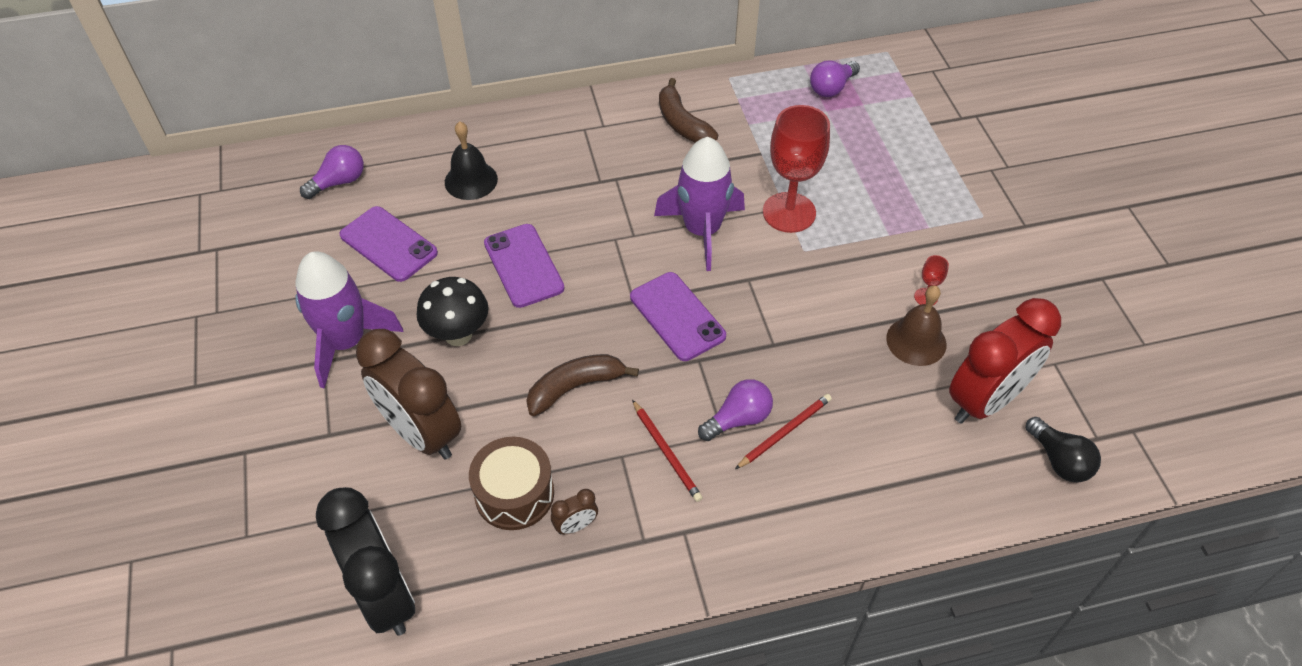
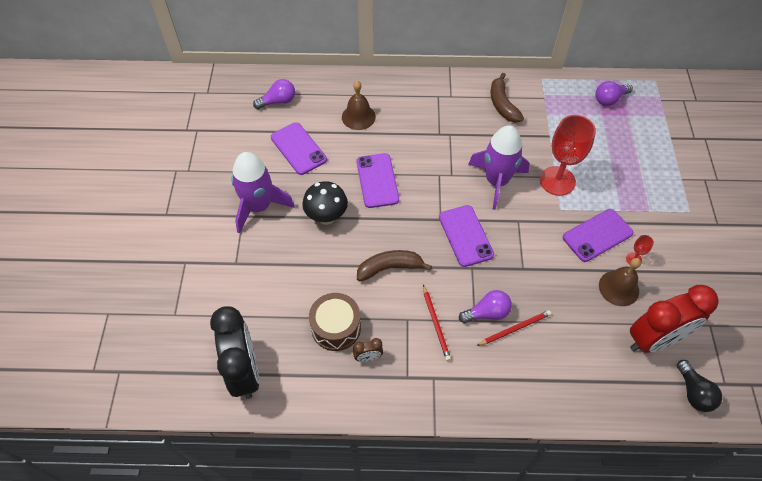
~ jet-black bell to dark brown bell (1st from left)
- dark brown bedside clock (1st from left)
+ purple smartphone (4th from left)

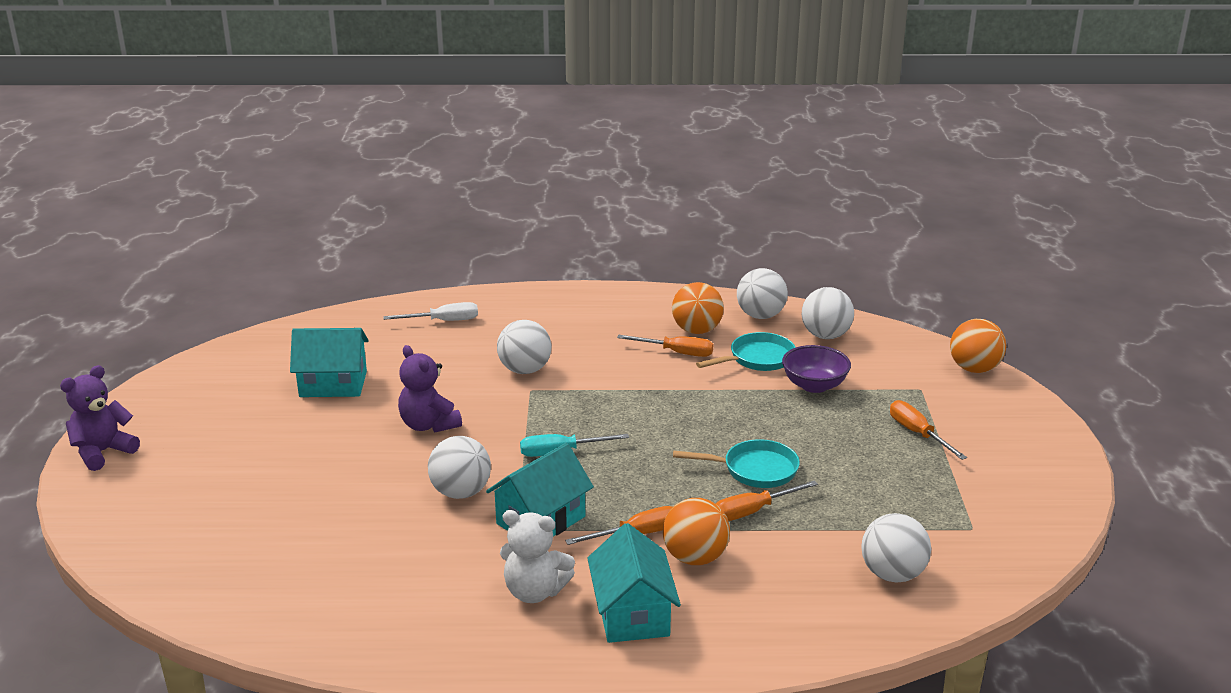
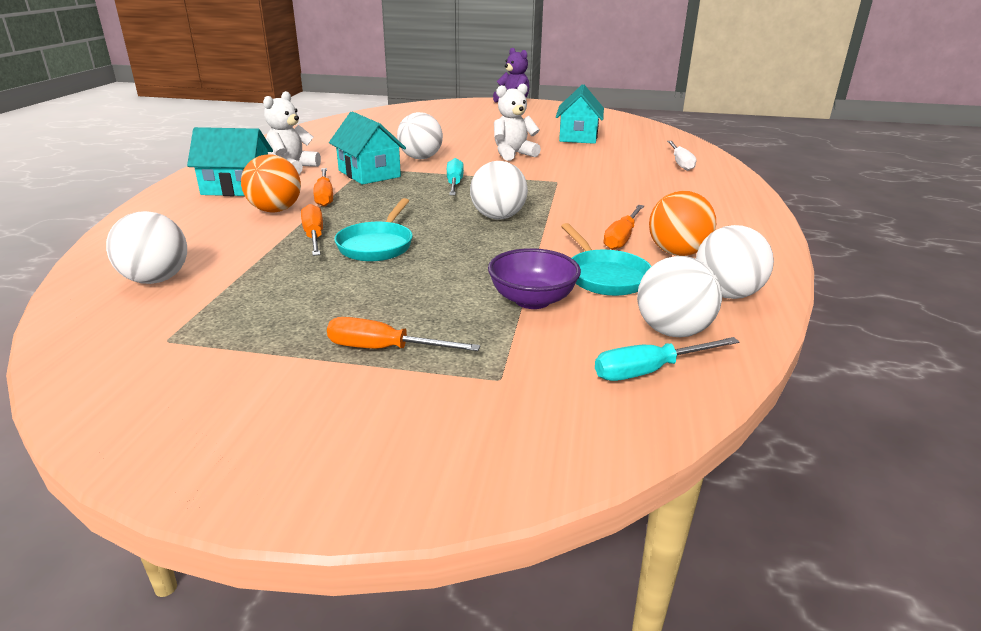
- orange-coloured ball (3rd from left)
~ snow-white ball (2nd from left in the first image) to snow-white ball (3rd from left)
~ purple teddy (2nd from left) to snow-white teddy (2nd from left)
~ orange-coloured hand screwdriver (4th from left in the first image) 150 degrees counterclockwise
+ aqua hand screwdriver (2nd from left)

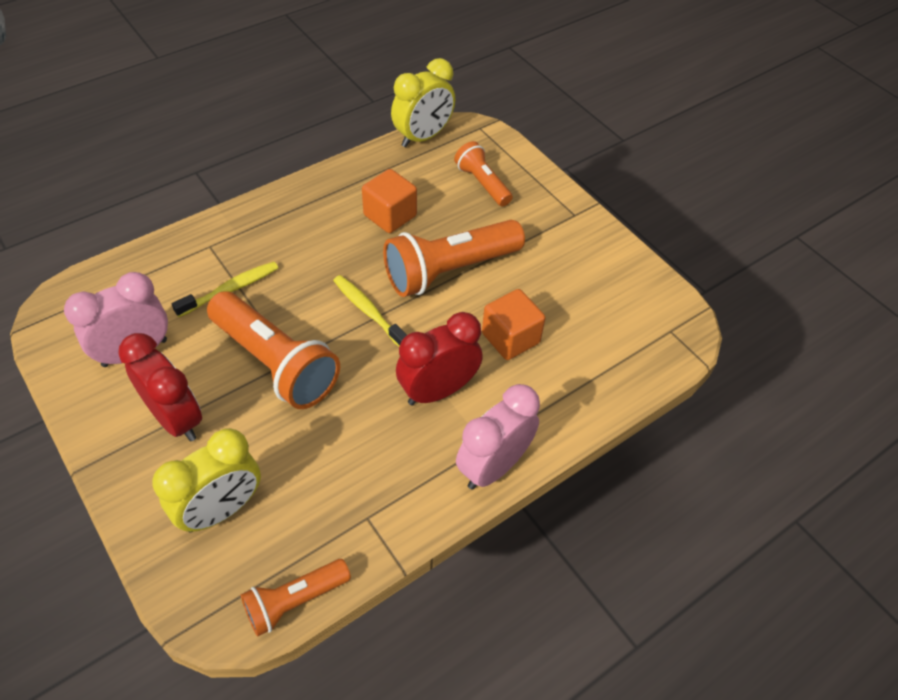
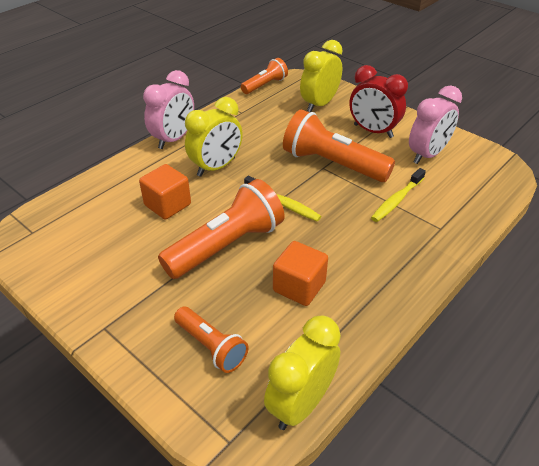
~ red bedside clock (2nd from left) to golden bedside clock (1st from left)

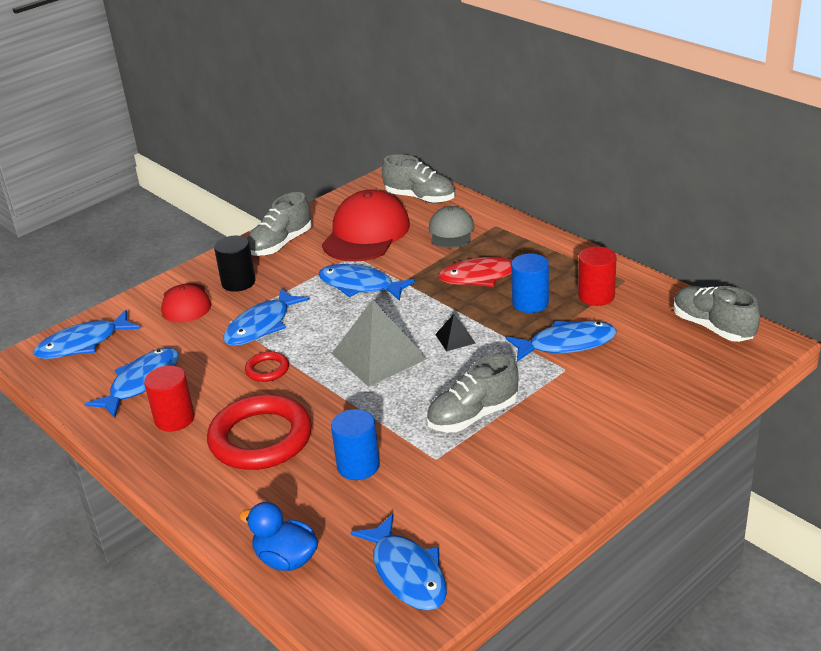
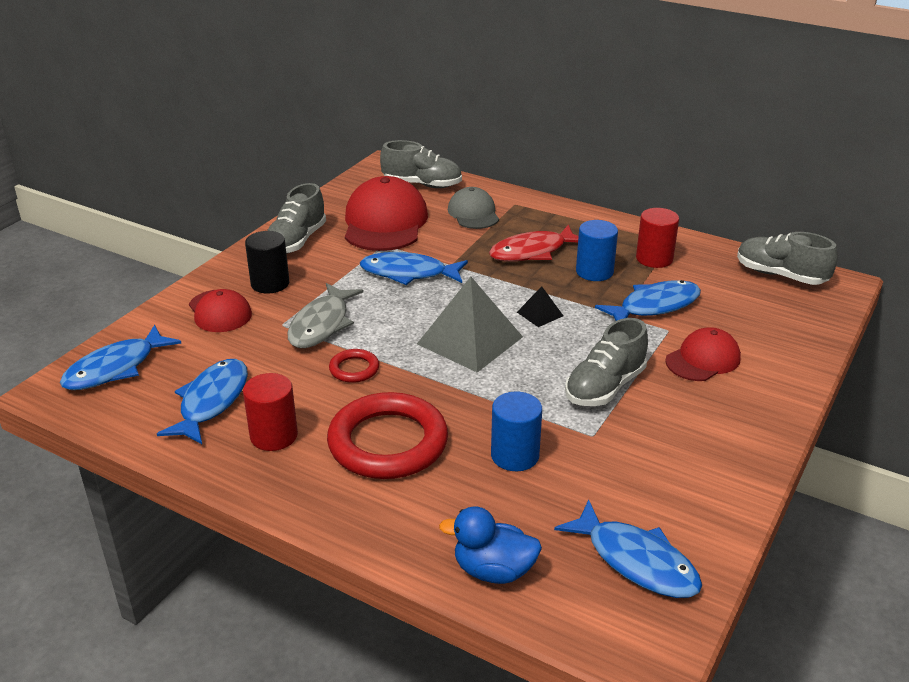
~ blue toy fish (3rd from left) to ash-grey toy fish
+ red baseball cap (3rd from left)

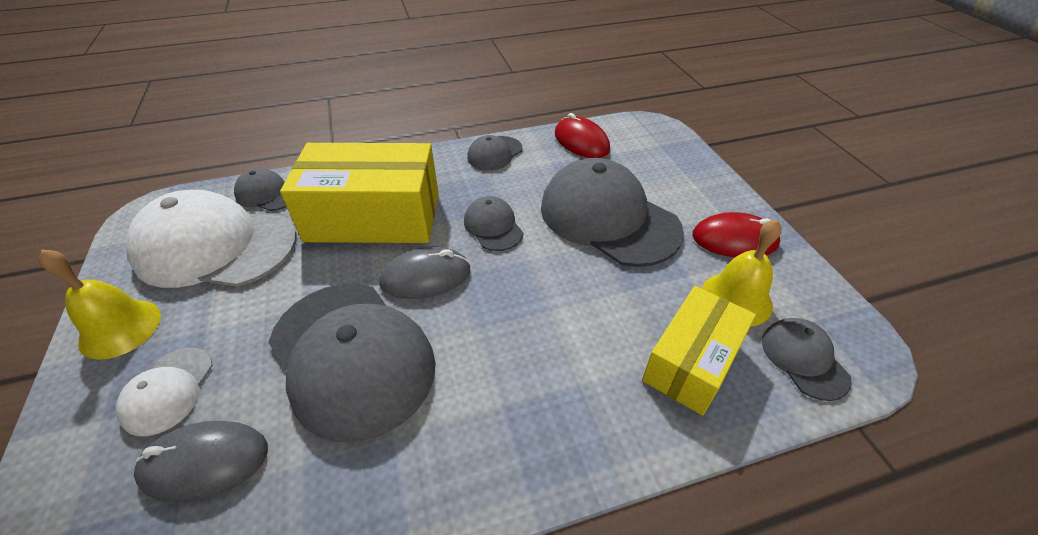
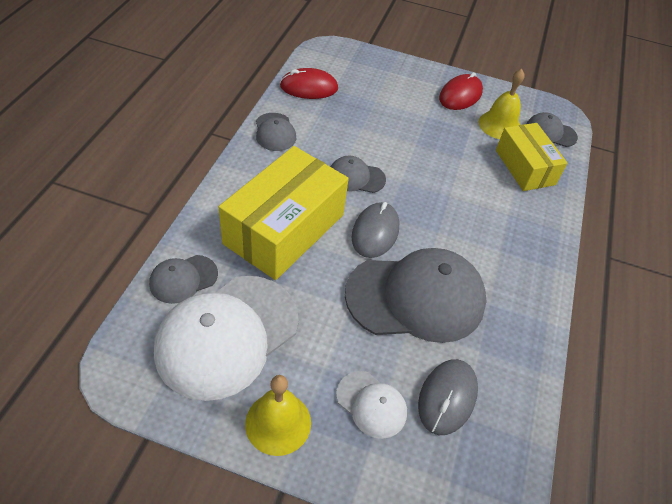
- ash-grey baseball cap (5th from left)

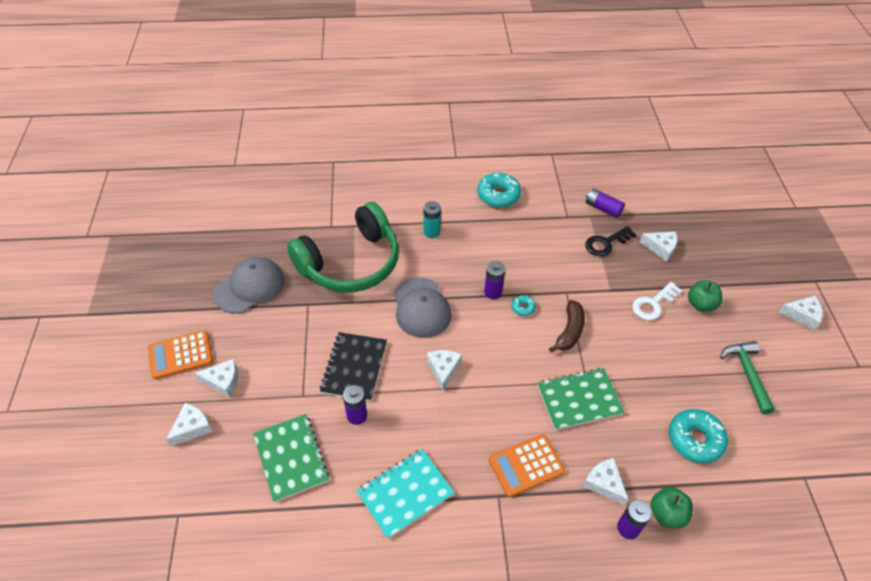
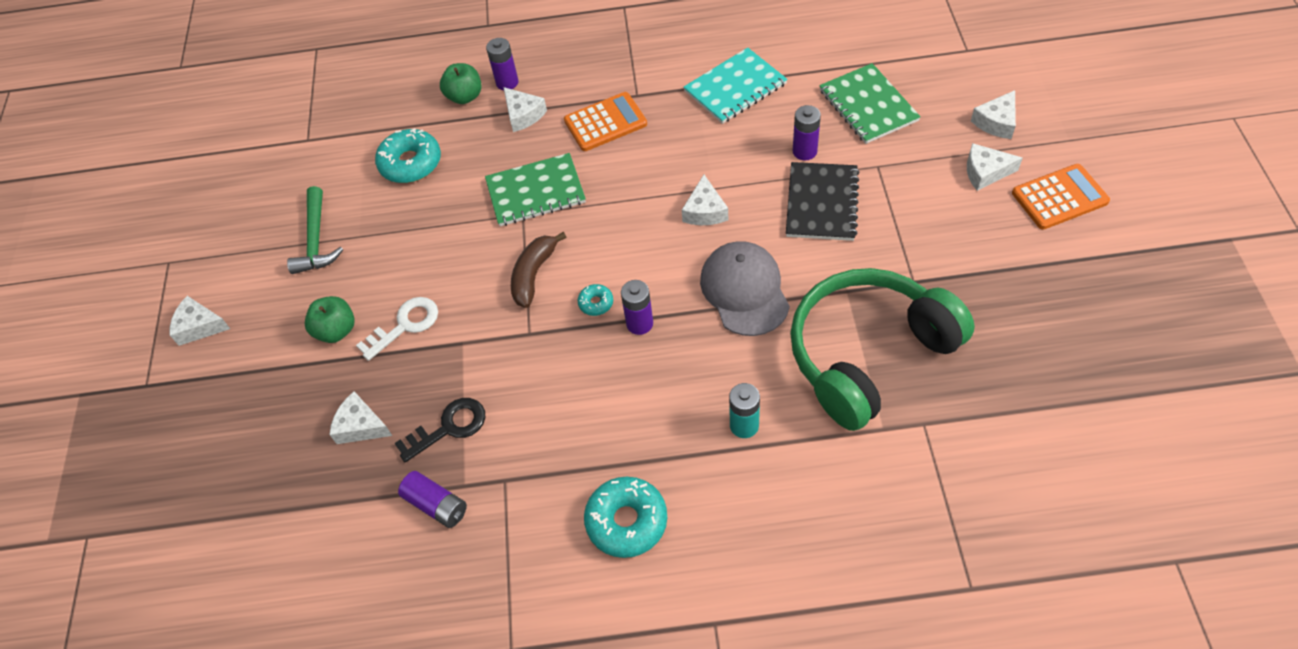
- ash-grey baseball cap (1st from left)

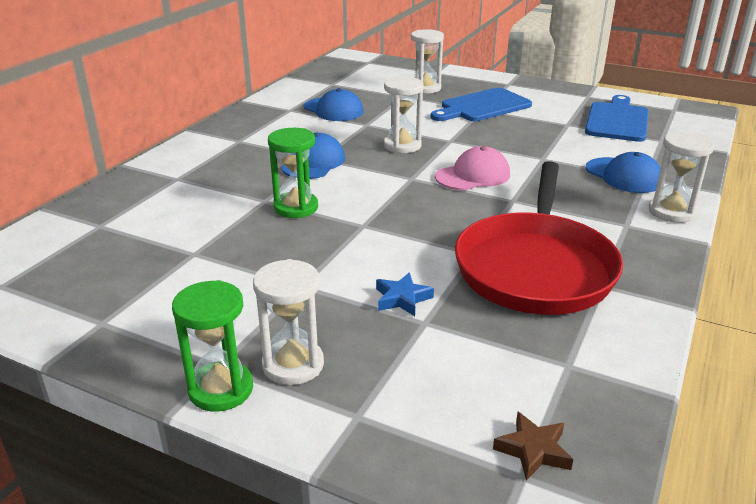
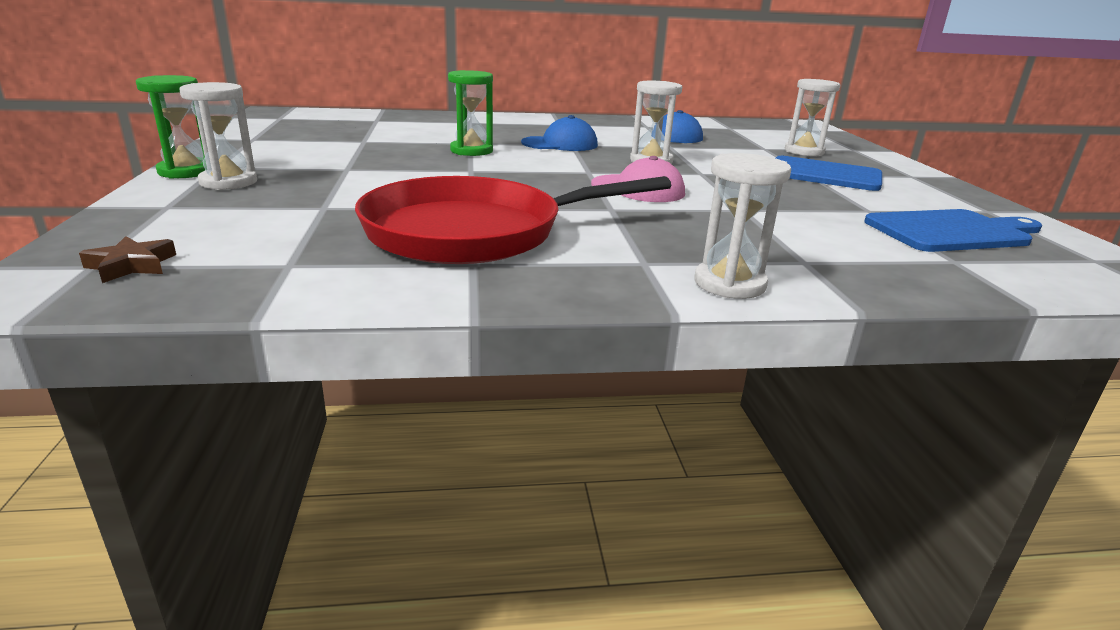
- blue baseball cap (3rd from left)
- blue five-pointed star

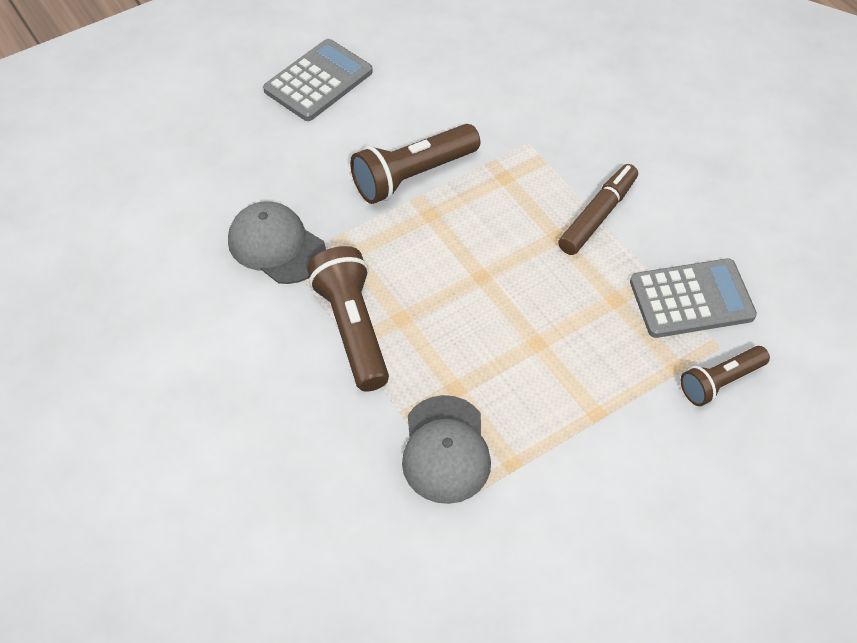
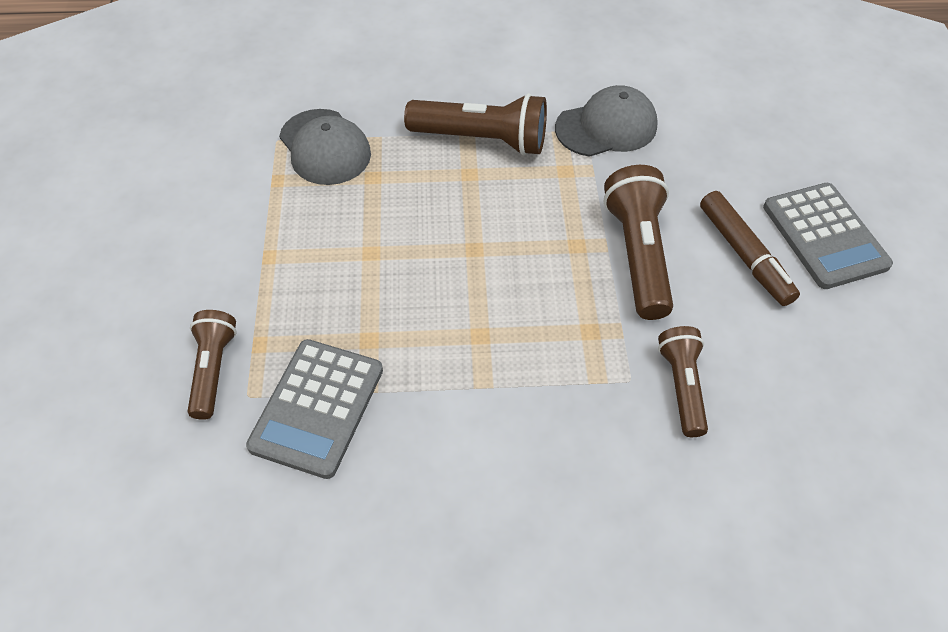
~ dark brown marker pen
~ ash-grey baseball cap (2nd from left in the first image) 150 degrees counterclockwise
+ dark brown torch (4th from left)

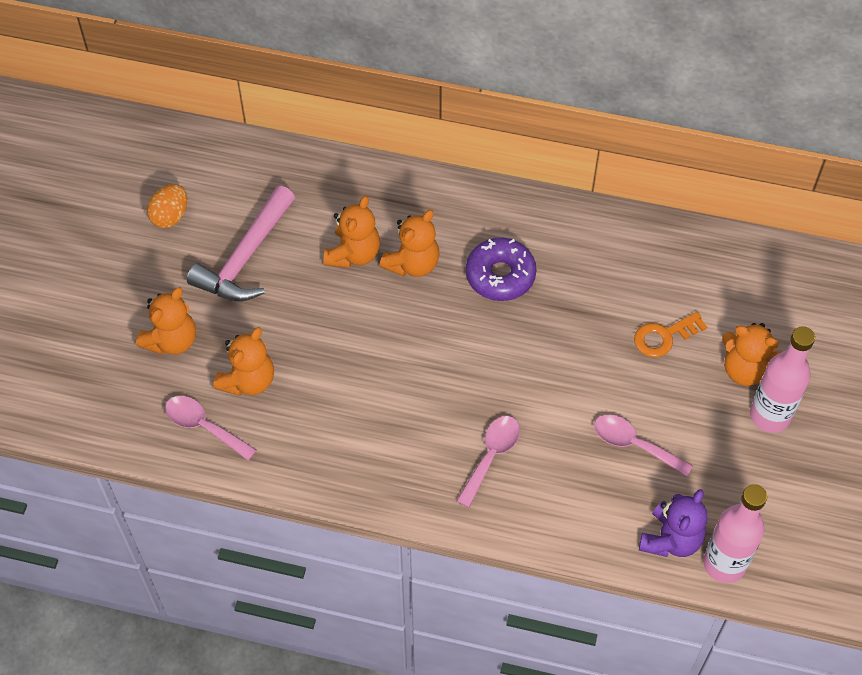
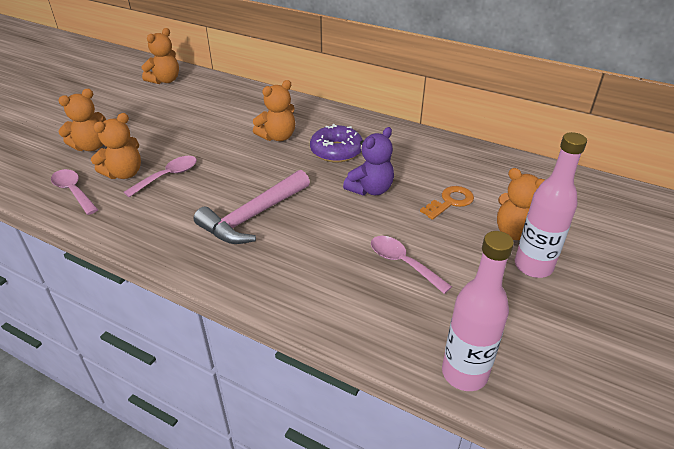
- orange-coloured egg
~ rosy claw hammer
~ orange-coloured teddy (3rd from left)
~ orange-coloured door key 150 degrees clockwise
~ rosy spoon (2nd from left)
~ purple teddy

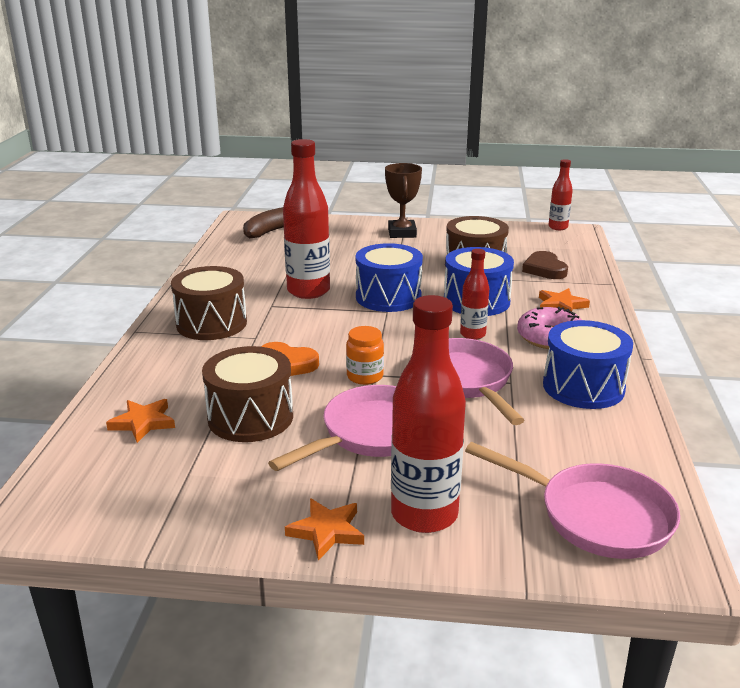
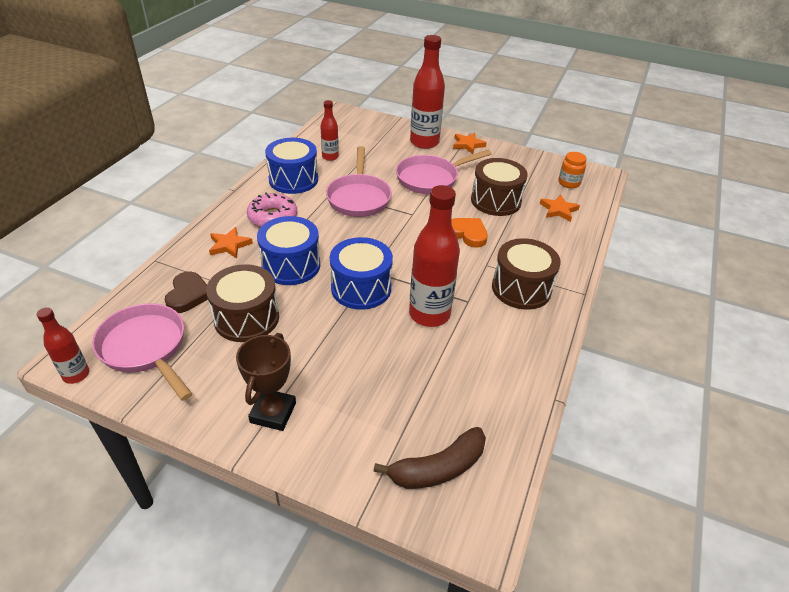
~ red flask (3rd from left in the first image) to red flask (2nd from left)
~ orange-coloured jar
~ rosy skillet (3rd from left in the first image) to rosy skillet (1st from left)

